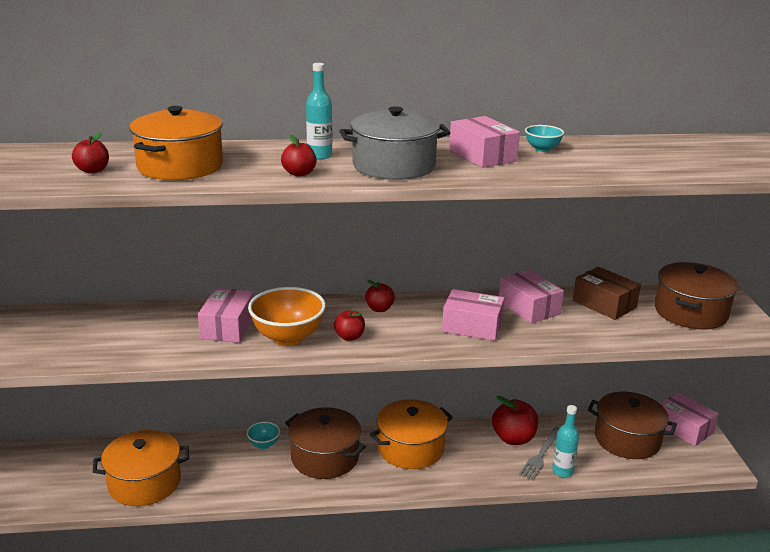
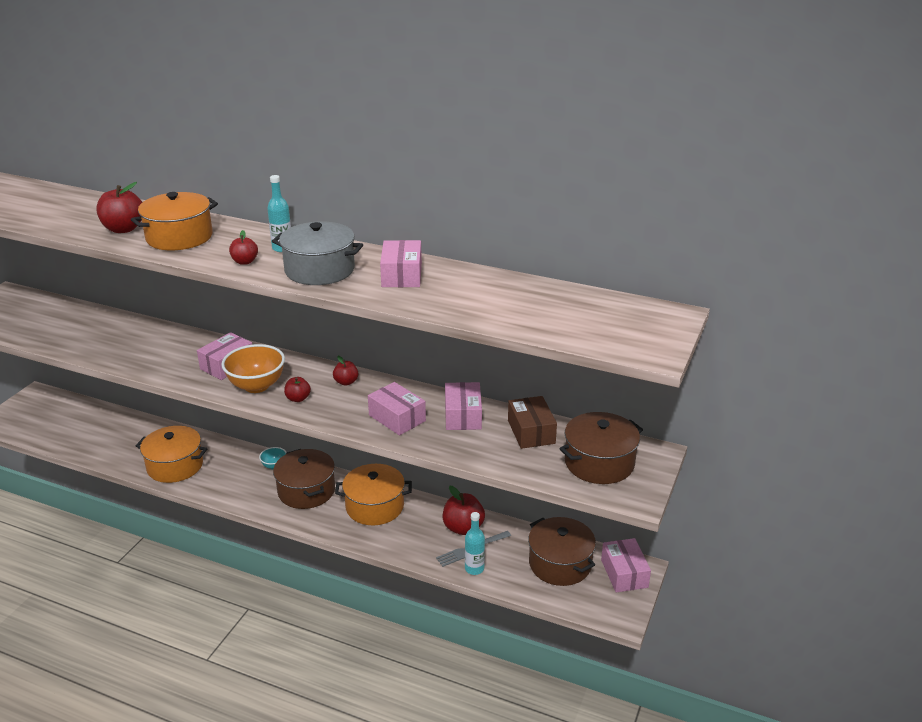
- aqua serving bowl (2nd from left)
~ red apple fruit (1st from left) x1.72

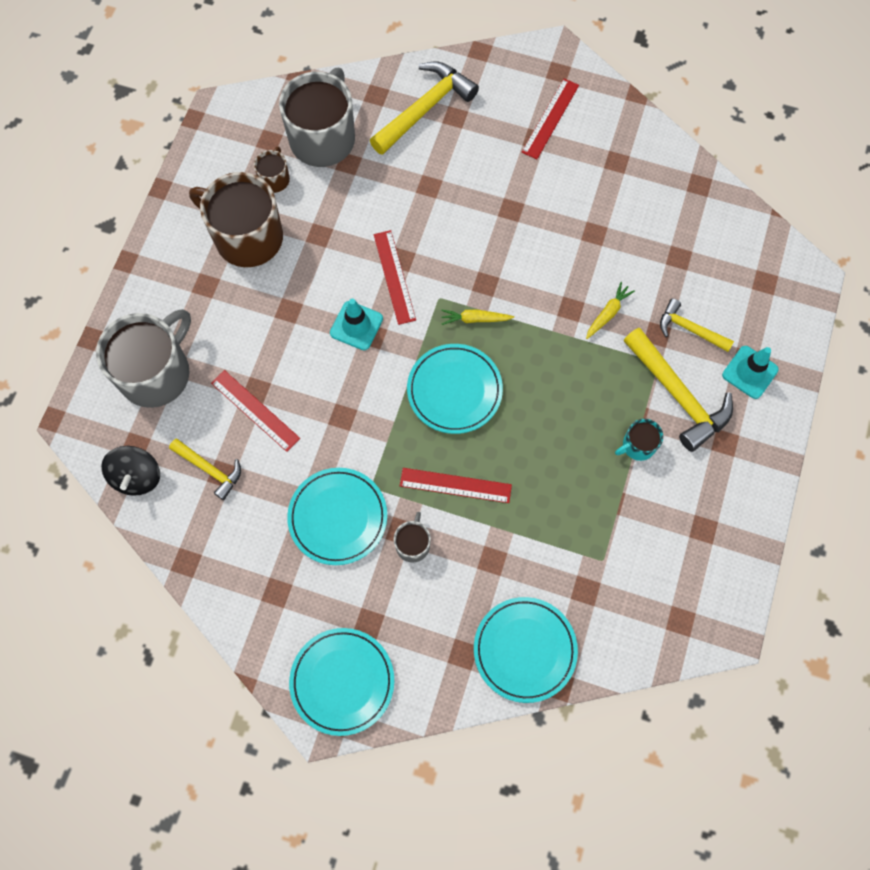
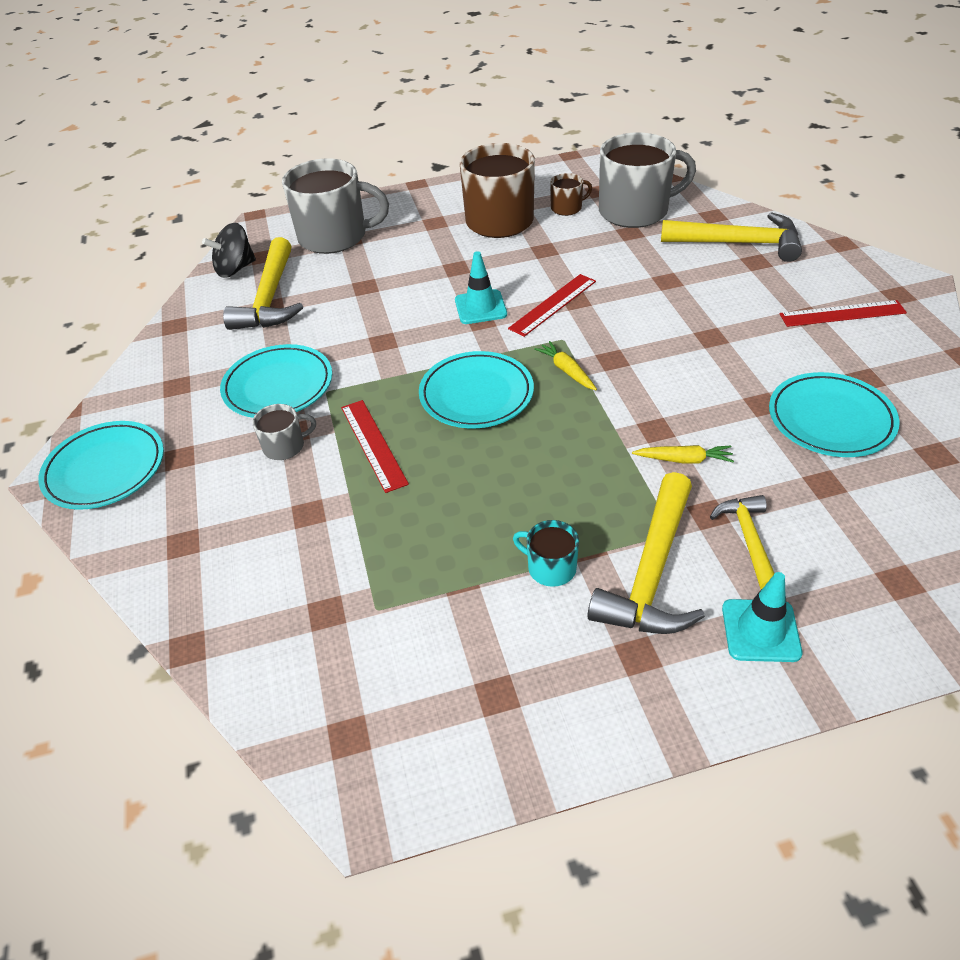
- red measuring stick (1st from left)
~ golden claw hammer (1st from left) x1.72
~ aqua dinner plate (4th from left)

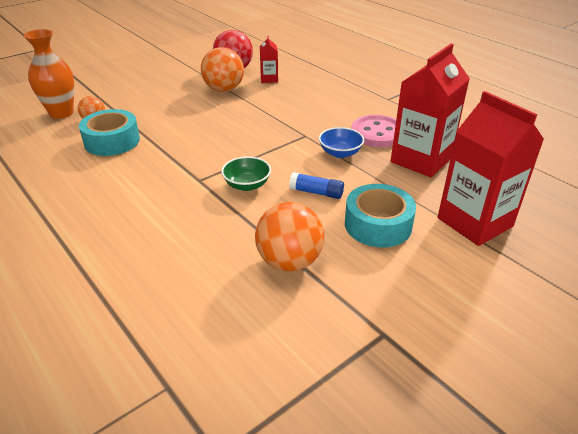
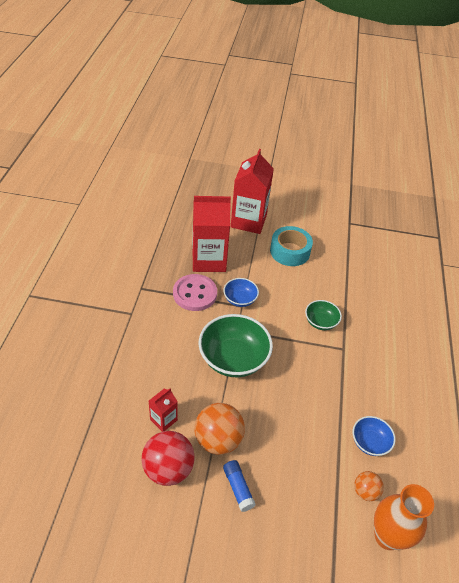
~ aqua tape (1st from left) to blue serving bowl (2nd from left)
~ blue stick of glue
- orange-coloured ball (3rd from left)
+ emerald serving bowl (1st from left)

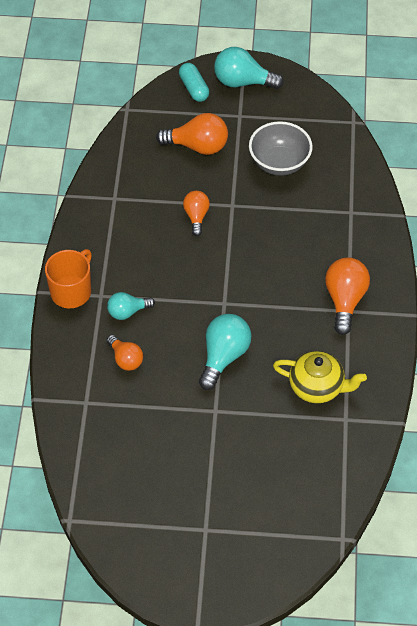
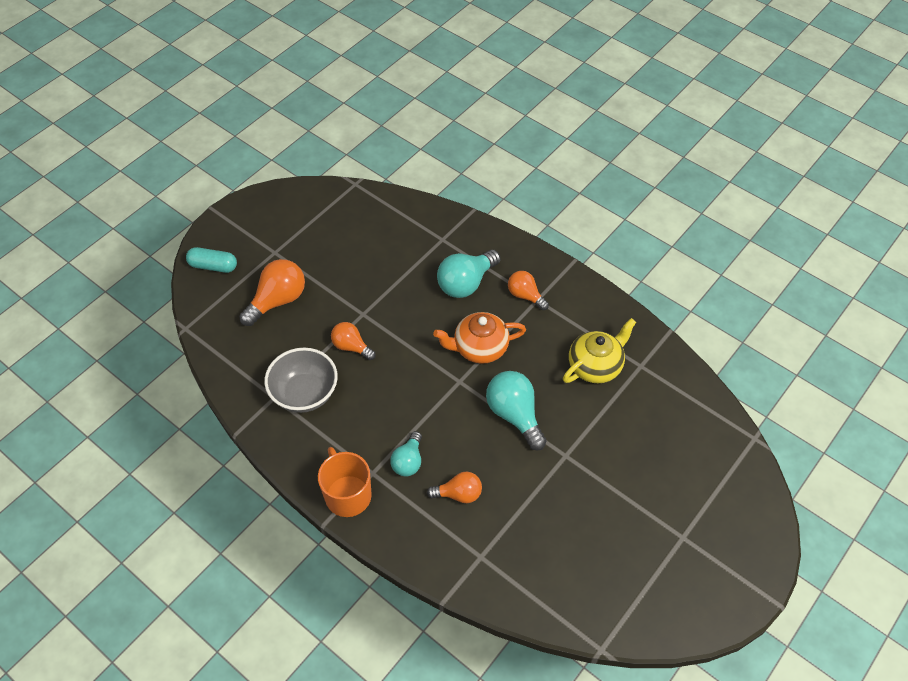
~ aqua light bulb (3rd from left in the first image) to aqua light bulb (2nd from left)
~ ash-grey serving bowl
~ orange-coloured light bulb (4th from left) x0.62
+ orange-coloured tea pot

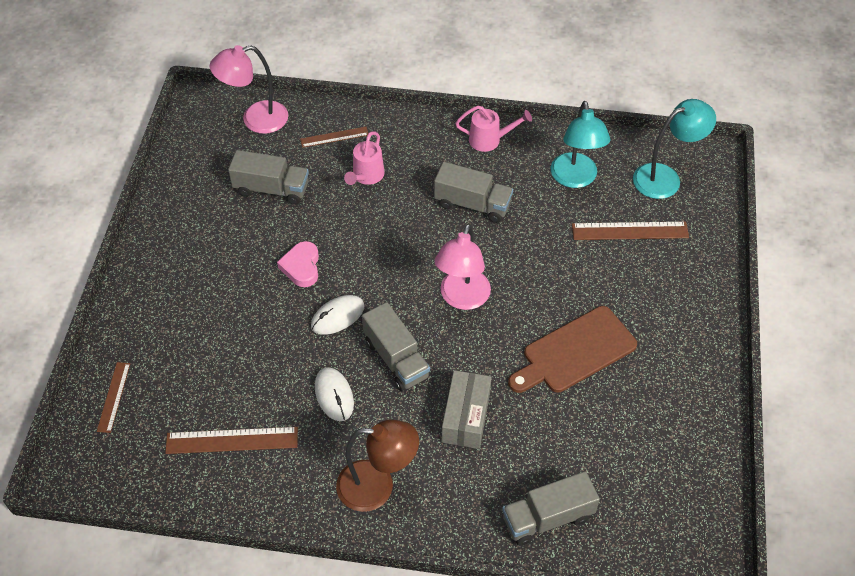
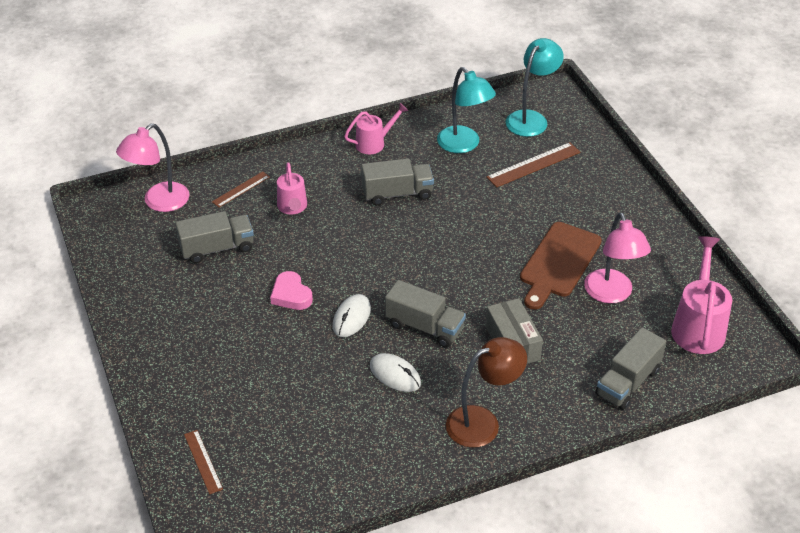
~ rosy lamp (2nd from left)
- dark brown measuring stick (2nd from left)
+ rosy watering can (3rd from left)

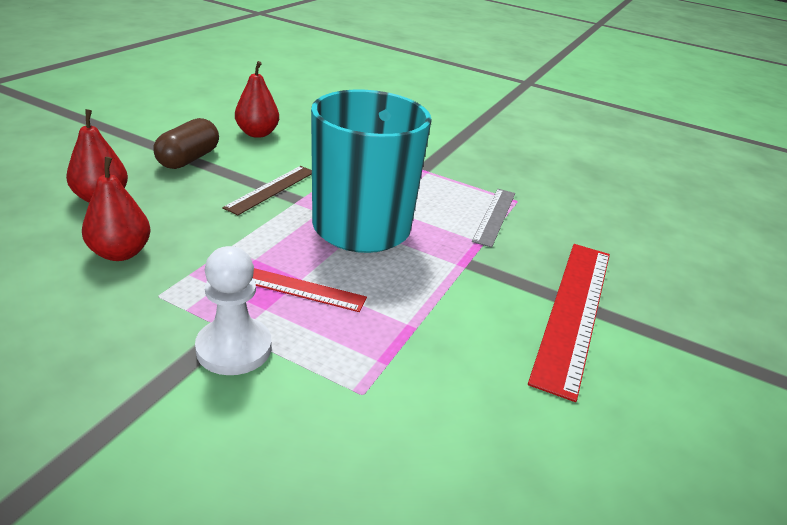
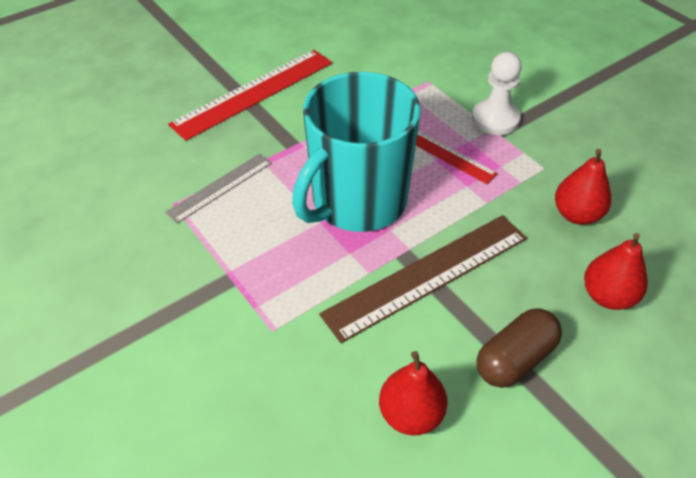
~ dark brown measuring stick x1.74

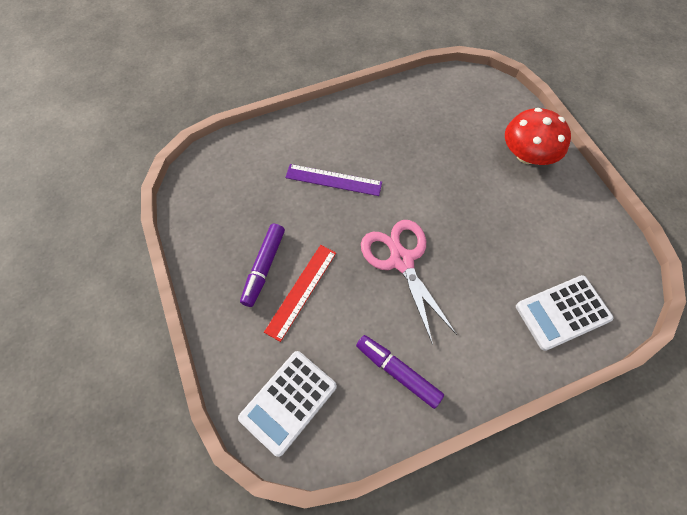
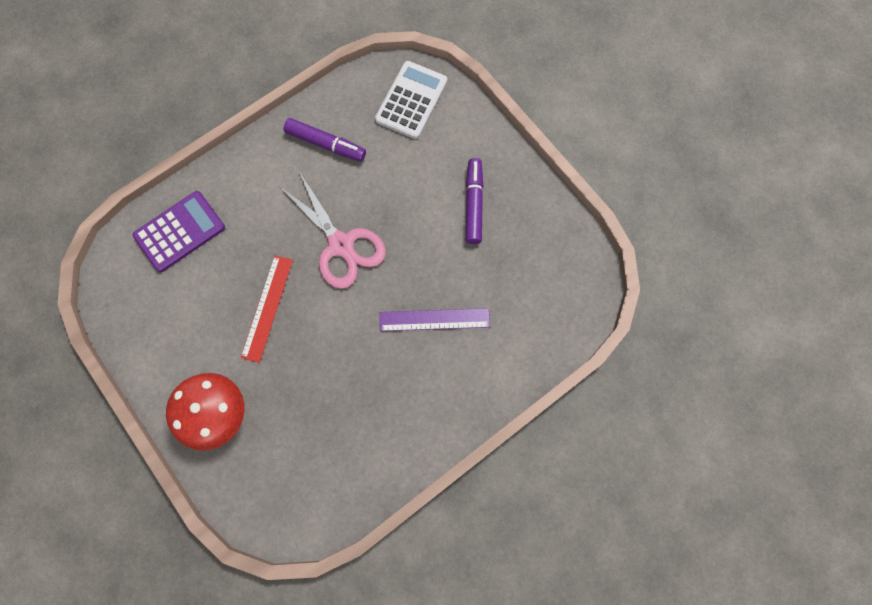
~ red measuring stick
~ snow-white calculator (2nd from left) to purple calculator

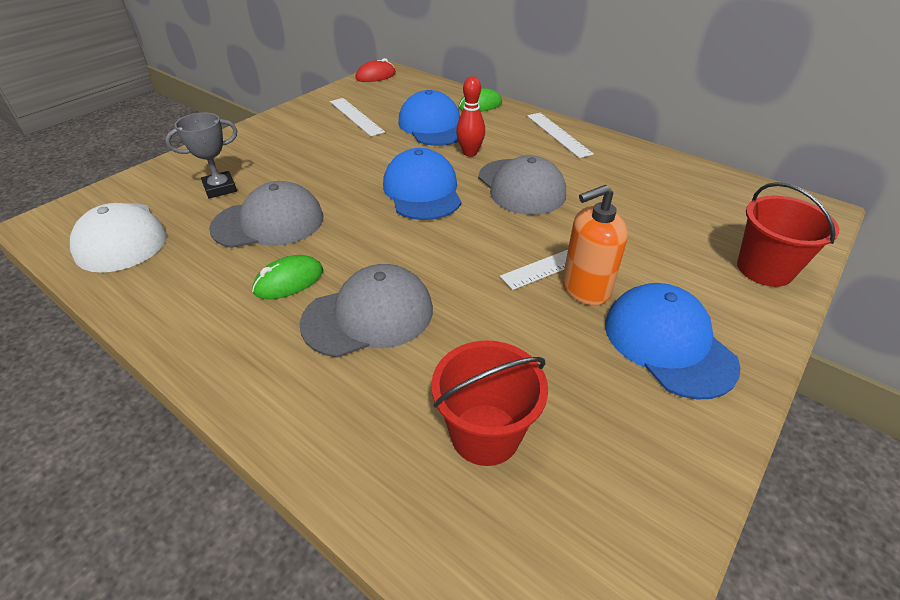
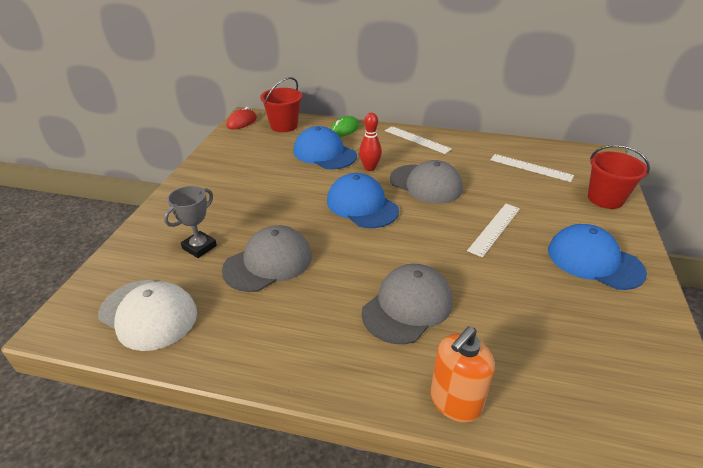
~ snow-white measuring stick (1st from left in the first image) to snow-white measuring stick (3rd from left)
~ orange-coloured pump bottle
- emerald computer mouse (1st from left)
~ red bucket (1st from left)

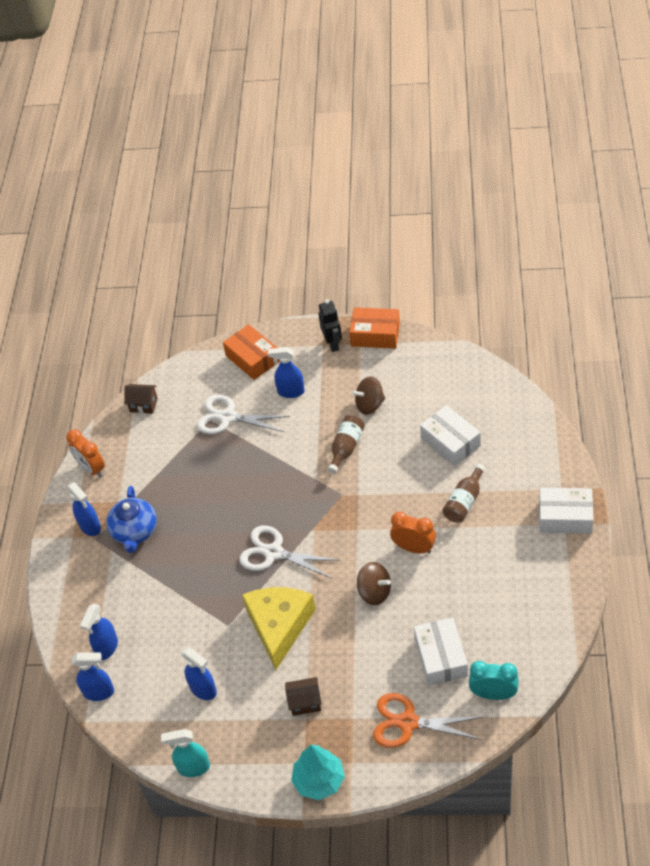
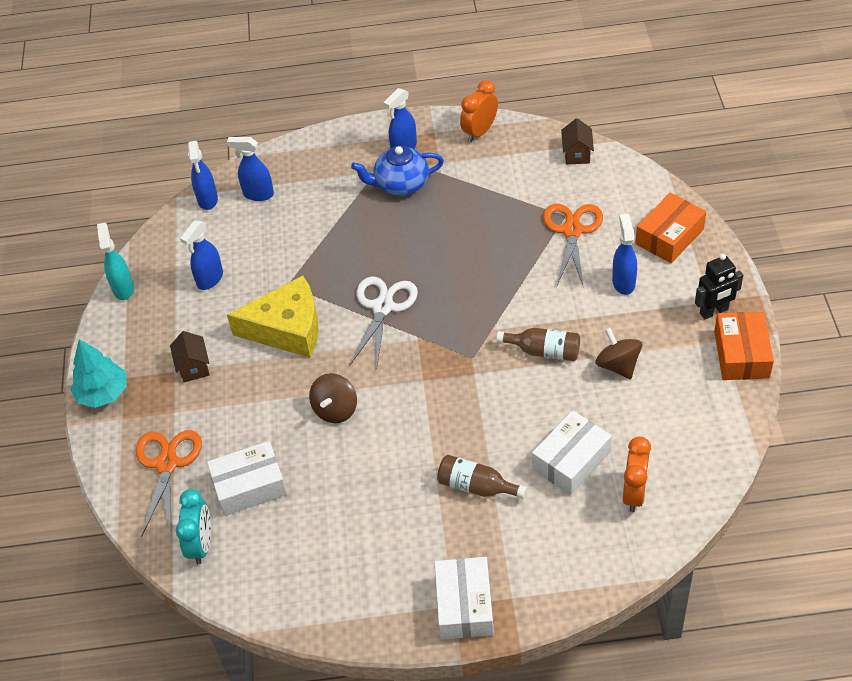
~ snow-white scissors (1st from left) to orange-coloured scissors (2nd from left)
~ orange-coloured bedside clock (2nd from left)

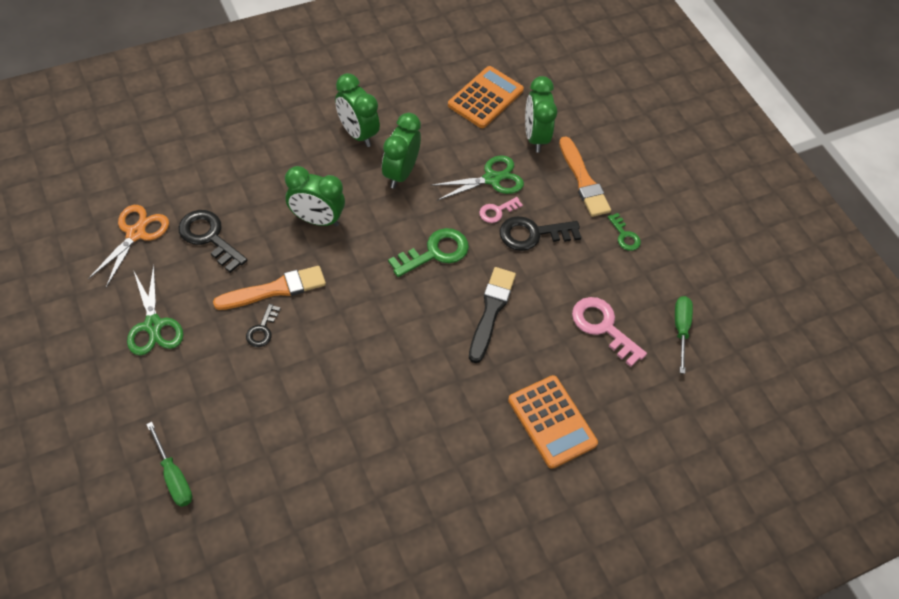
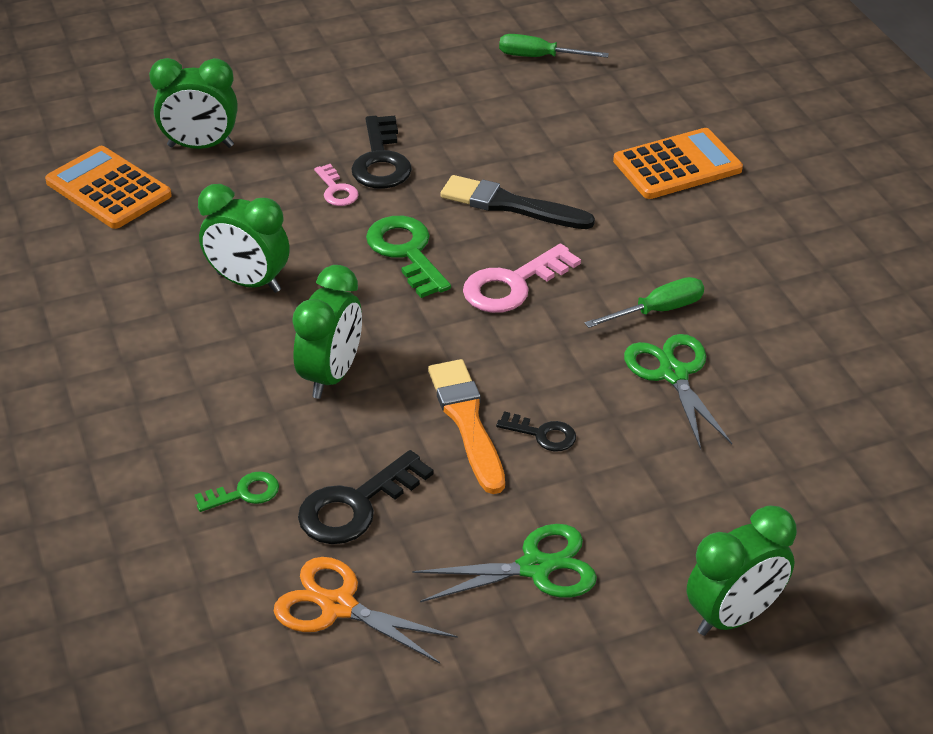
~ emerald bedside clock (2nd from left in the first image) to emerald bedside clock (4th from left)
- orange-coloured paintbrush (2nd from left)
~ emerald scissors (2nd from left)
~ emerald door key (2nd from left in the first image) to emerald door key (1st from left)
~ rosy door key (2nd from left)
~ emerald hand screwdriver (1st from left in the first image) to emerald hand screwdriver (2nd from left)

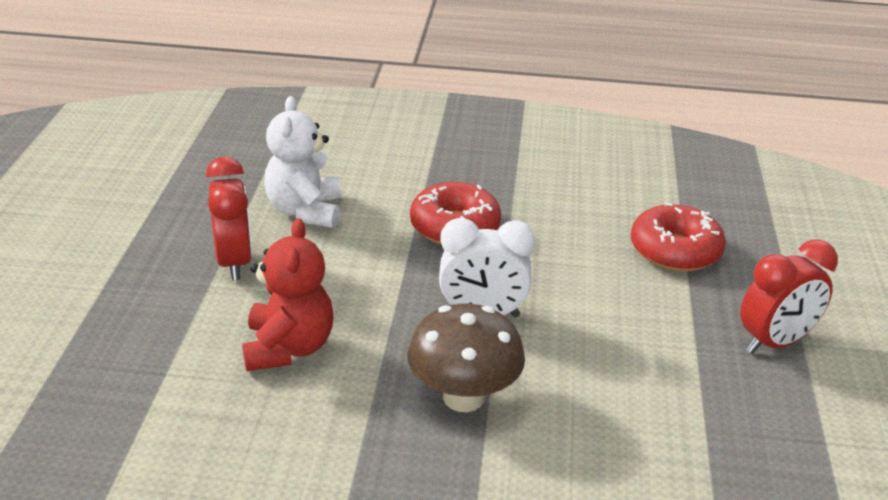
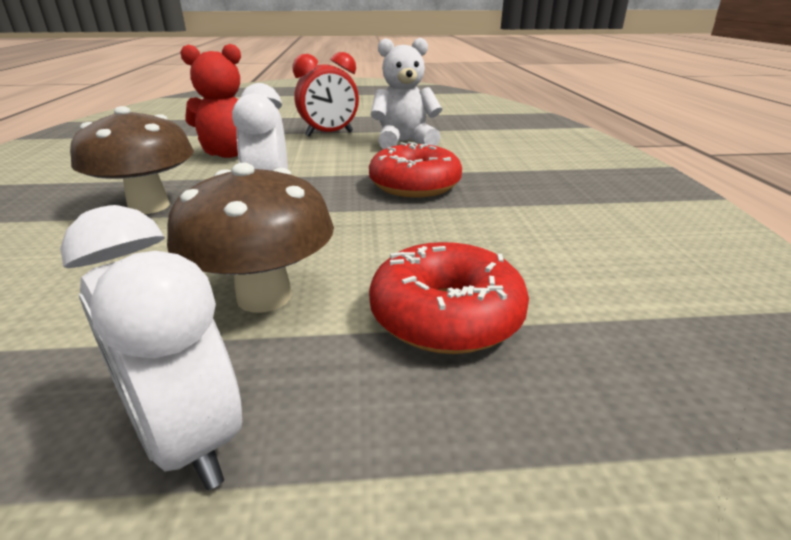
~ red bedside clock (2nd from left) to snow-white bedside clock (1st from left)
+ dark brown fungus (2nd from left)

